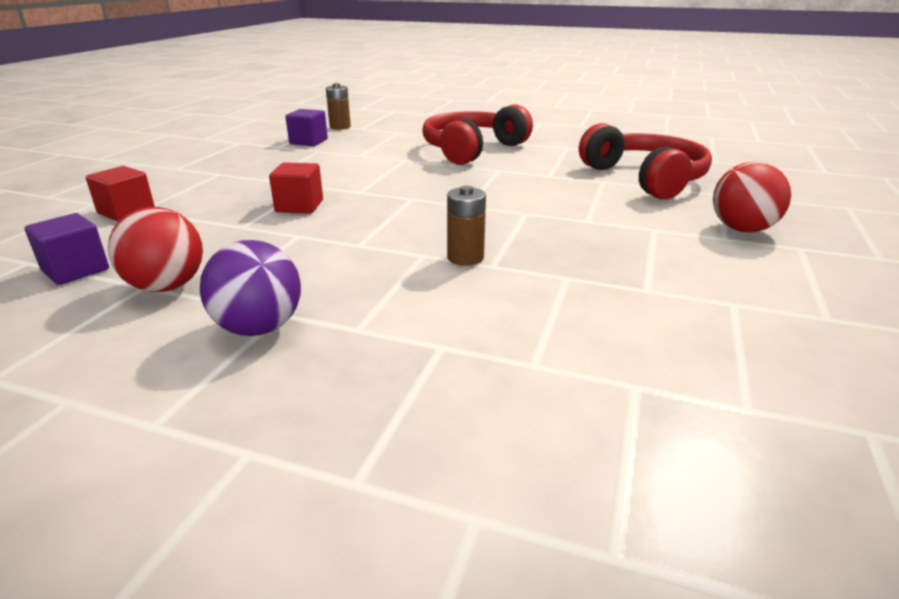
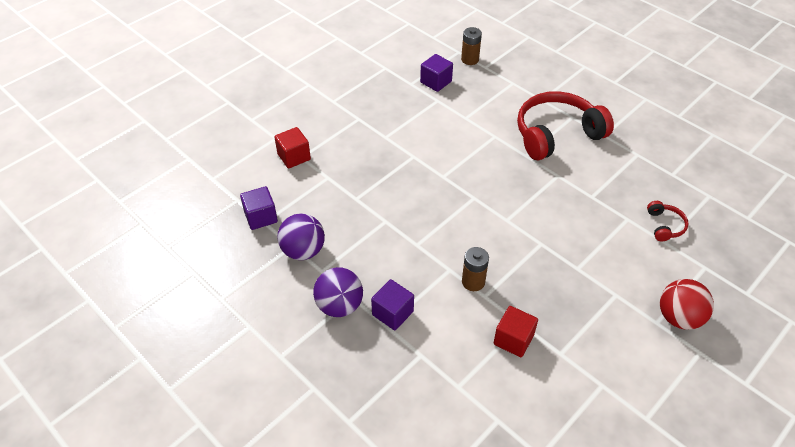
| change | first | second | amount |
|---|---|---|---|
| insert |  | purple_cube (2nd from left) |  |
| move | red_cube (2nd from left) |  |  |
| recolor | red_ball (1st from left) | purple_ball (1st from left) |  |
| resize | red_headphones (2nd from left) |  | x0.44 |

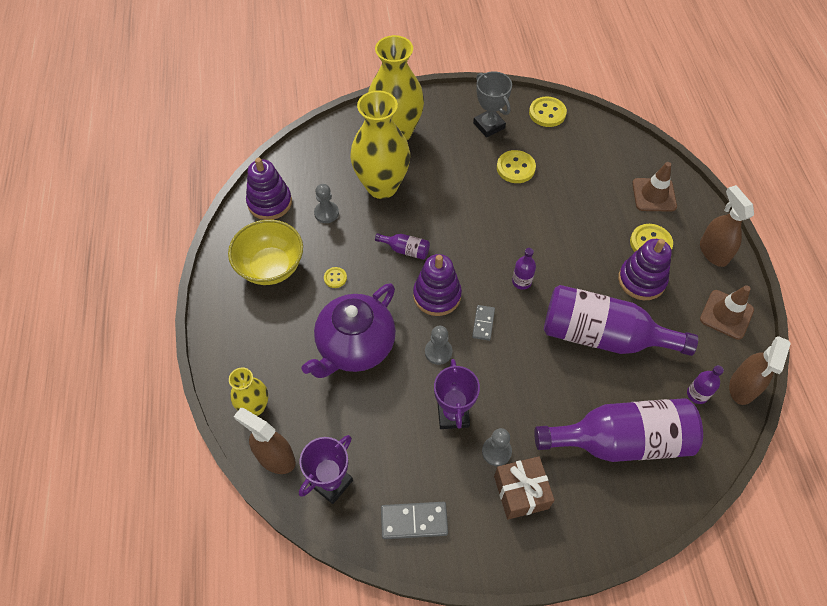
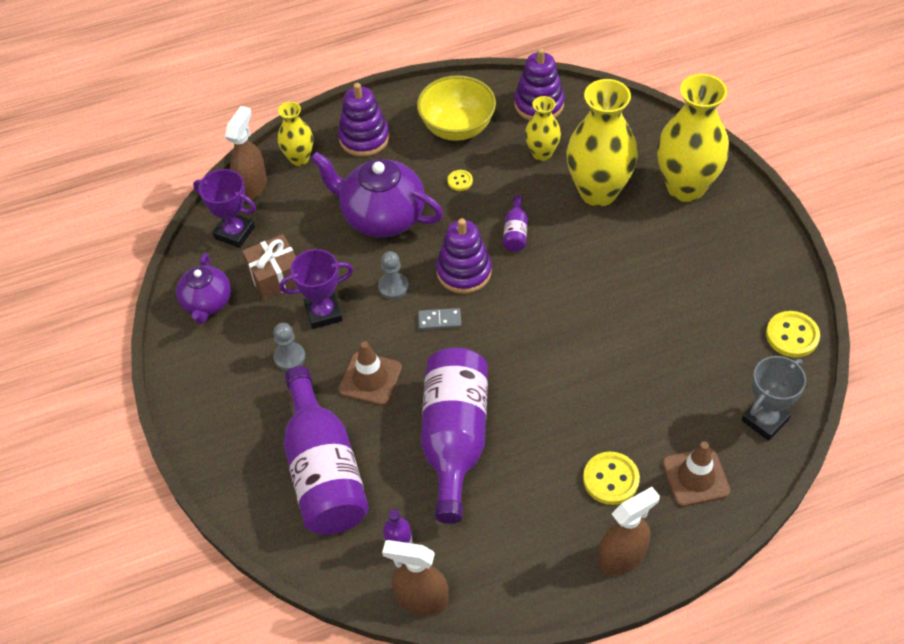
| change | first | second | amount |
|---|---|---|---|
| delete | yellow_button (2nd from left) |  |  |
| delete | purple_bottle (2nd from left) |  |  |
| move | grey_trophy |  |  |
| move | brown_gift |  |  |
| move | purple_stacking_toy (3rd from left in the first image) | purple_stacking_toy (1st from left) |  |
| move | brown_traffic_cone (2nd from left in the first image) | brown_traffic_cone (1st from left) |  |
| replace | grey_pawn (1st from left) | yellow_vase (2nd from left) |  |
| replace | grey_domino (1st from left) | purple_teapot (1st from left) |  |

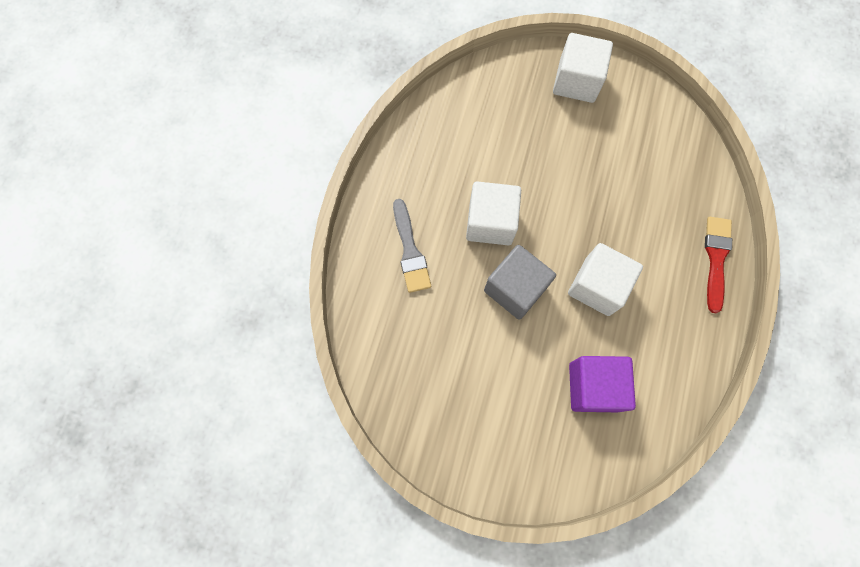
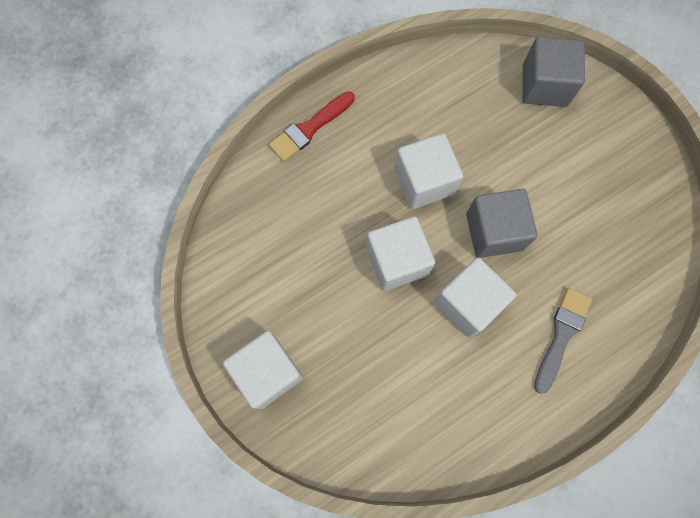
| change | first | second | amount |
|---|---|---|---|
| delete | purple_cube |  |  |
| insert |  | white_cube (2nd from left) |  |
| insert |  | grey_cube (2nd from left) |  |

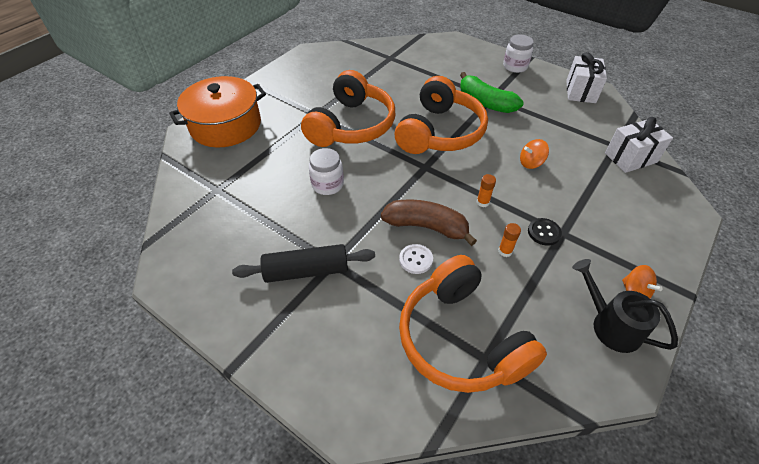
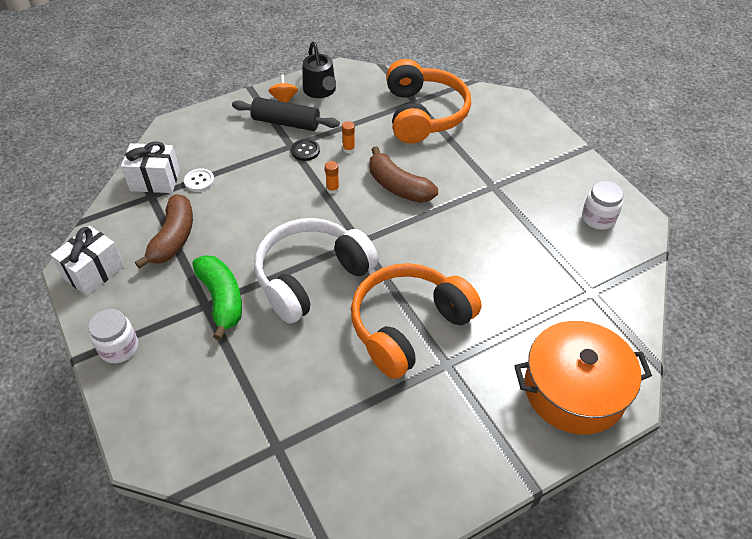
| change | first | second | amount |
|---|---|---|---|
| delete | orange_spinning_top (1st from left) |  |  |
| insert |  | brown_banana (1st from left) |  |
| move | black_rolling_pin |  |  |
| move | white_jar (1st from left in the first image) | white_jar (2nd from left) |  |
| move | white_button |  |  |
| recolor | orange_headphones (2nd from left) | white_headphones |  |

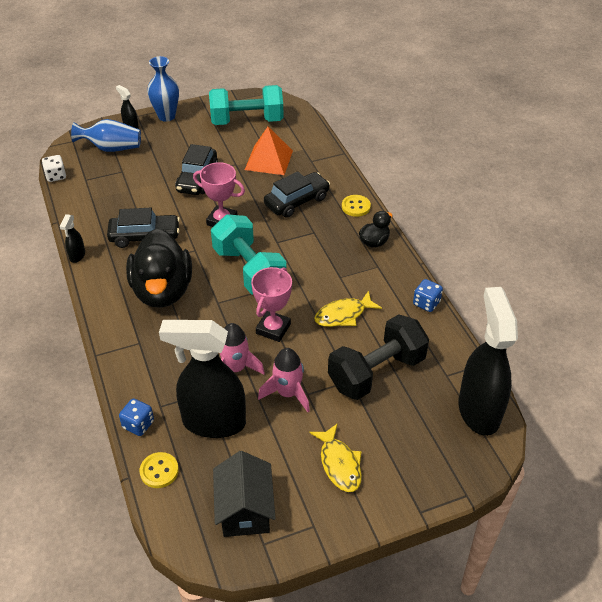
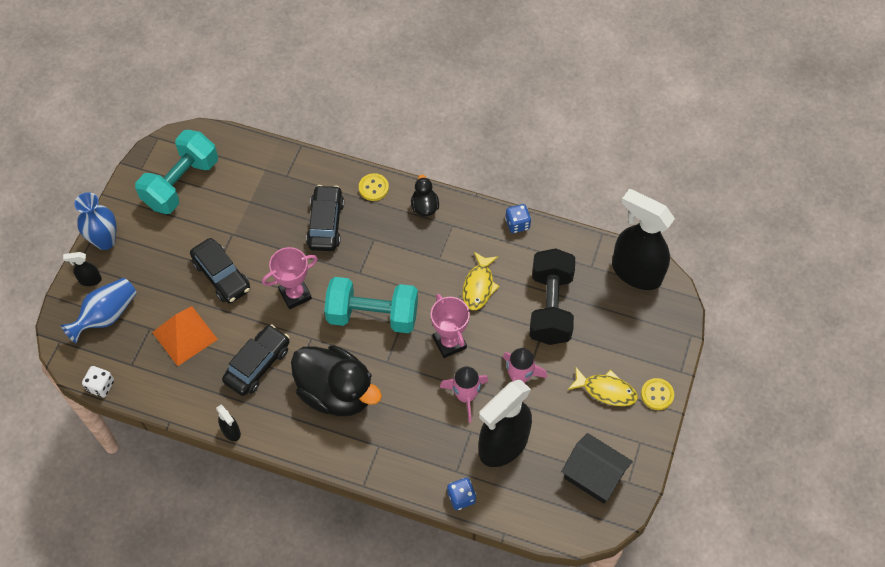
| change | first | second | amount |
|---|---|---|---|
| move | yellow_button (1st from left in the first image) | yellow_button (2nd from left) |  |
| move | orange_pyramid |  |  |

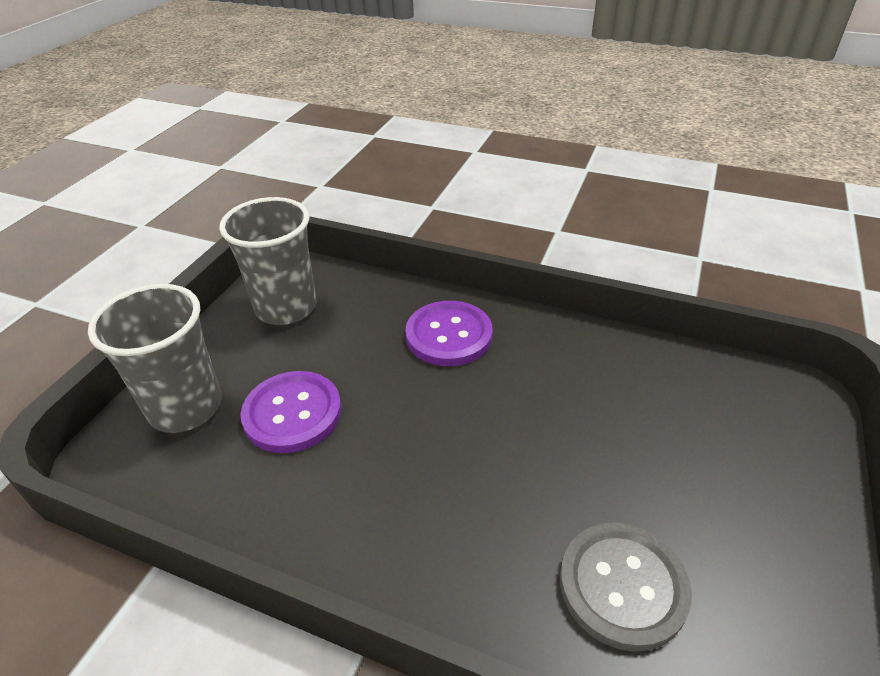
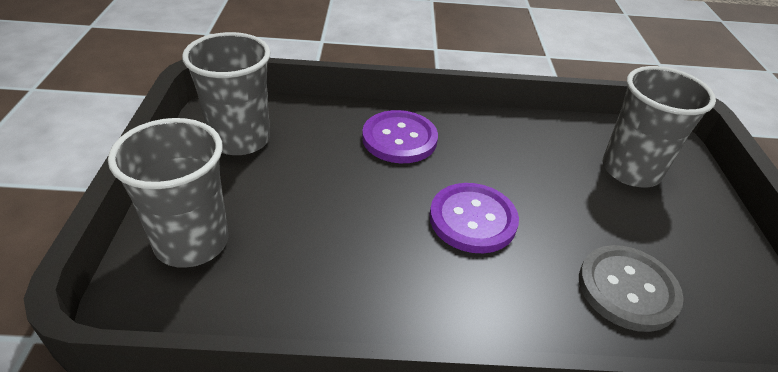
| change | first | second | amount |
|---|---|---|---|
| insert |  | grey_cup (3rd from left) |  |
| move | purple_button (1st from left in the first image) | purple_button (2nd from left) |  |

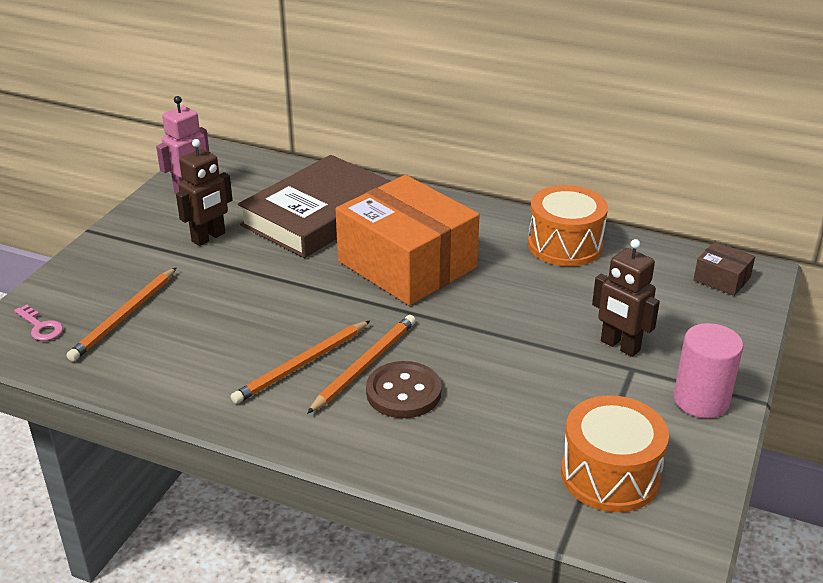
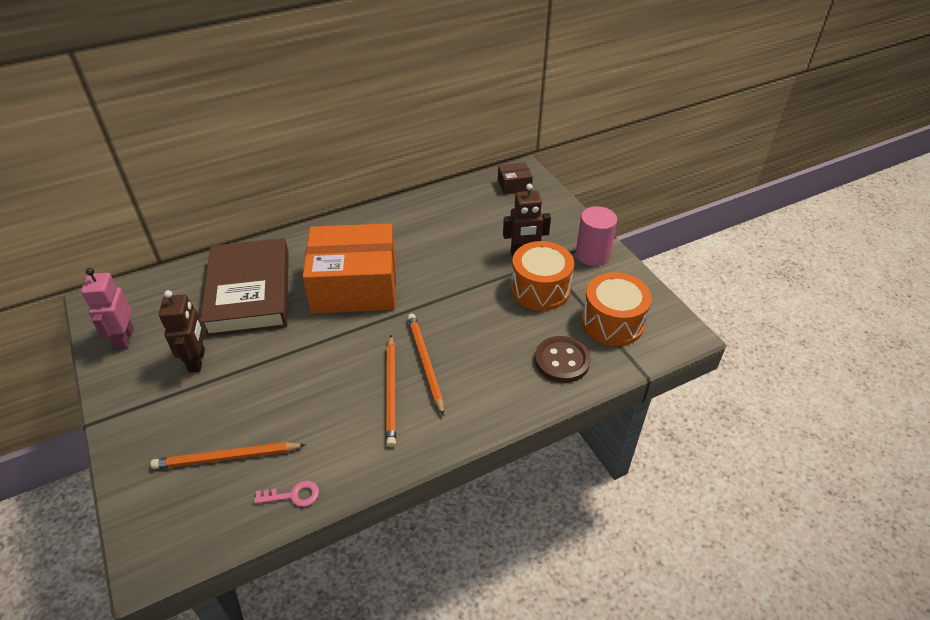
| change | first | second | amount |
|---|---|---|---|
| move | pink_key |  |  |
| move | brown_button |  |  |
| move | orange_drum (1st from left) |  |  |
| rotate | orange_pencil (1st from left) |  | 105 degrees clockwise |

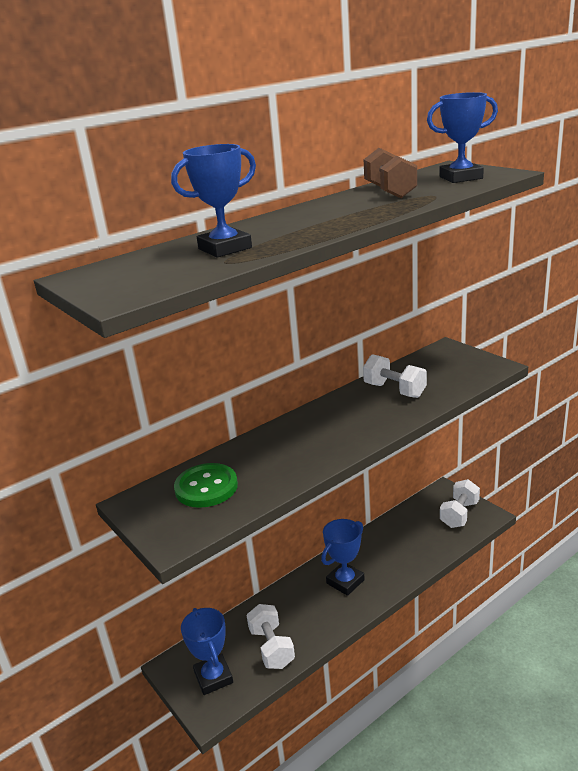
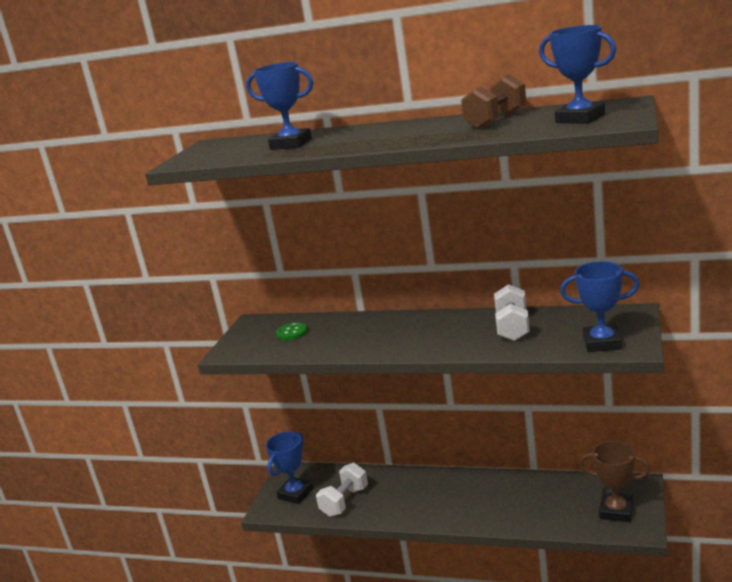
| change | first | second | amount |
|---|---|---|---|
| move | blue_trophy (3rd from left in the first image) | blue_trophy (4th from left) |  |
| replace | white_dumbbell (3rd from left) | brown_trophy |  |
| resize | green_button |  | x0.60 |

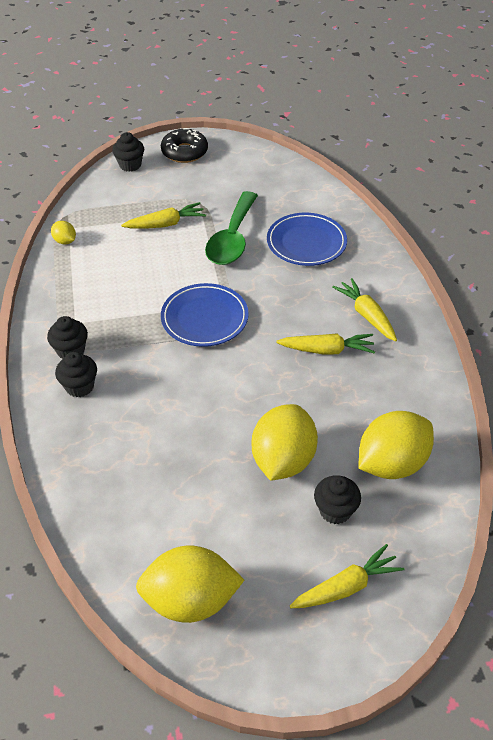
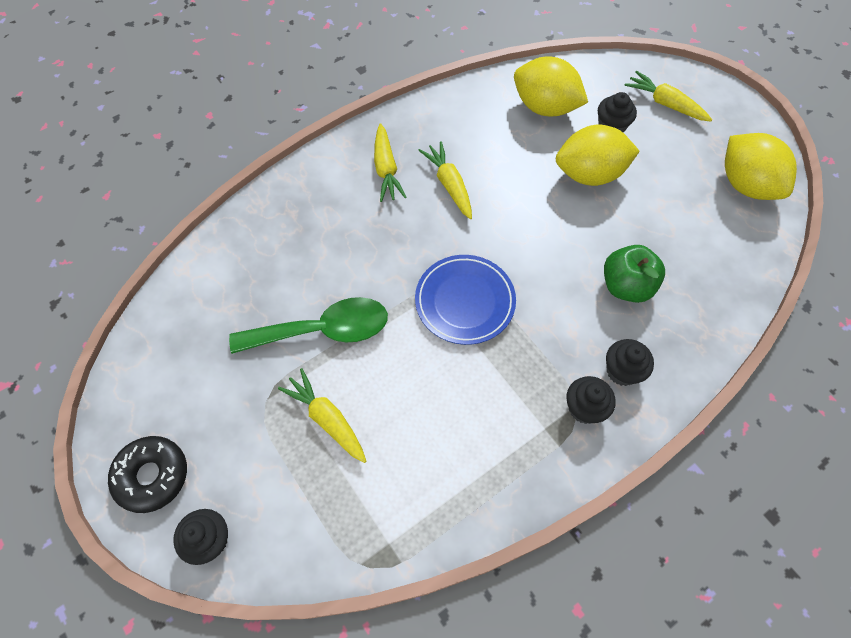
| change | first | second | amount |
|---|---|---|---|
| delete | yellow_lemon (1st from left) |  |  |
| delete | blue_plate (2nd from left) |  |  |
| insert |  | green_apple |  |
| rotate | yellow_carrot (4th from left in the first image) | yellow_carrot (2nd from left) | 45 degrees counterclockwise |

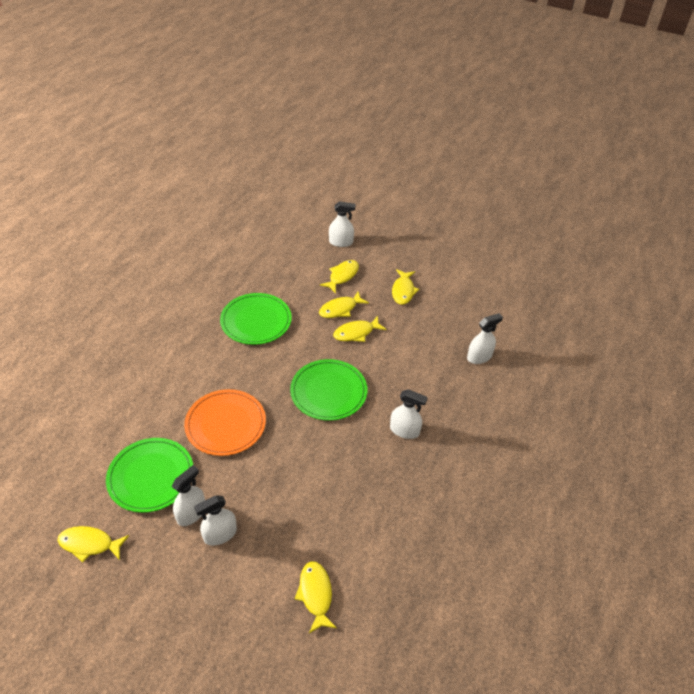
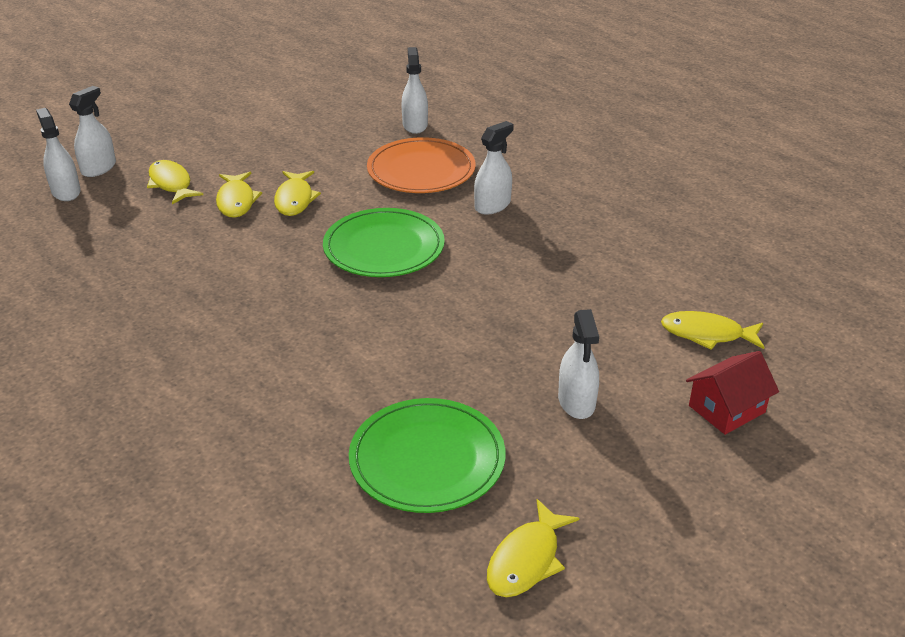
| change | first | second | amount |
|---|---|---|---|
| delete | green_plate (2nd from left) |  |  |
| delete | yellow_fish (6th from left) |  |  |
| insert |  | red_house |  |
| move | white_spray_bottle (1st from left) |  |  |
| move | orange_plate |  |  |

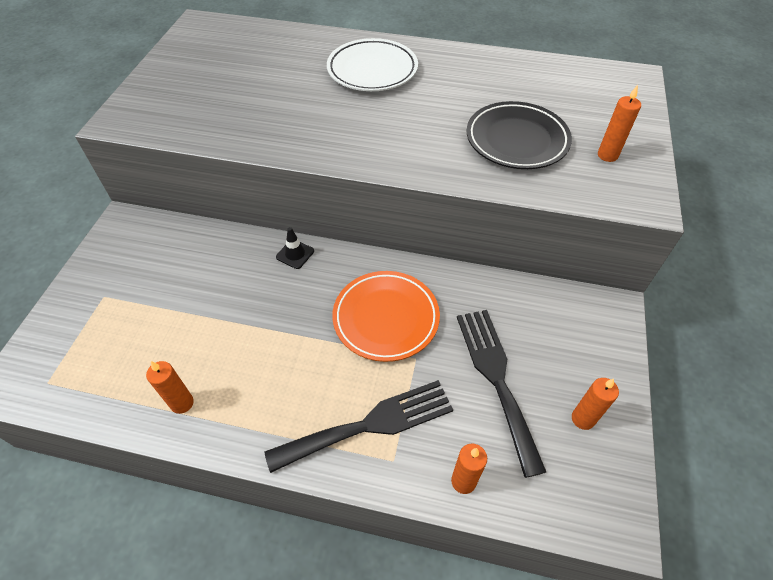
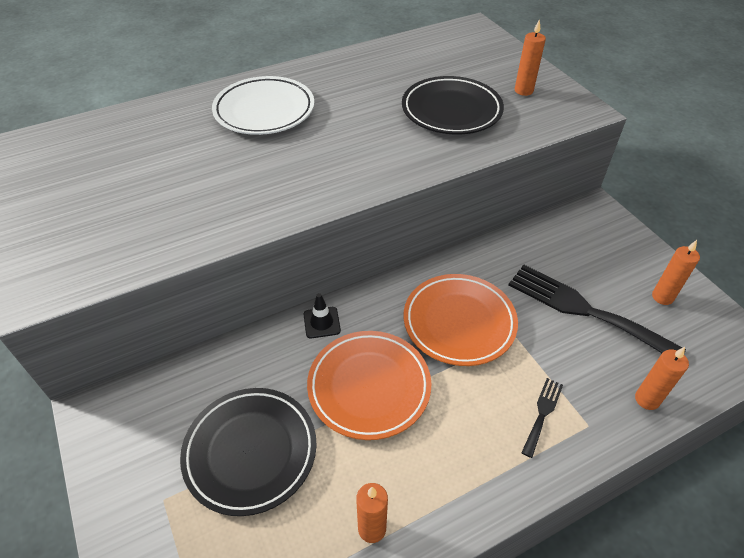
| change | first | second | amount |
|---|---|---|---|
| insert |  | black_plate (1st from left) |  |
| insert |  | orange_plate (1st from left) |  |
| resize | black_fork (1st from left) |  | x0.46 |

